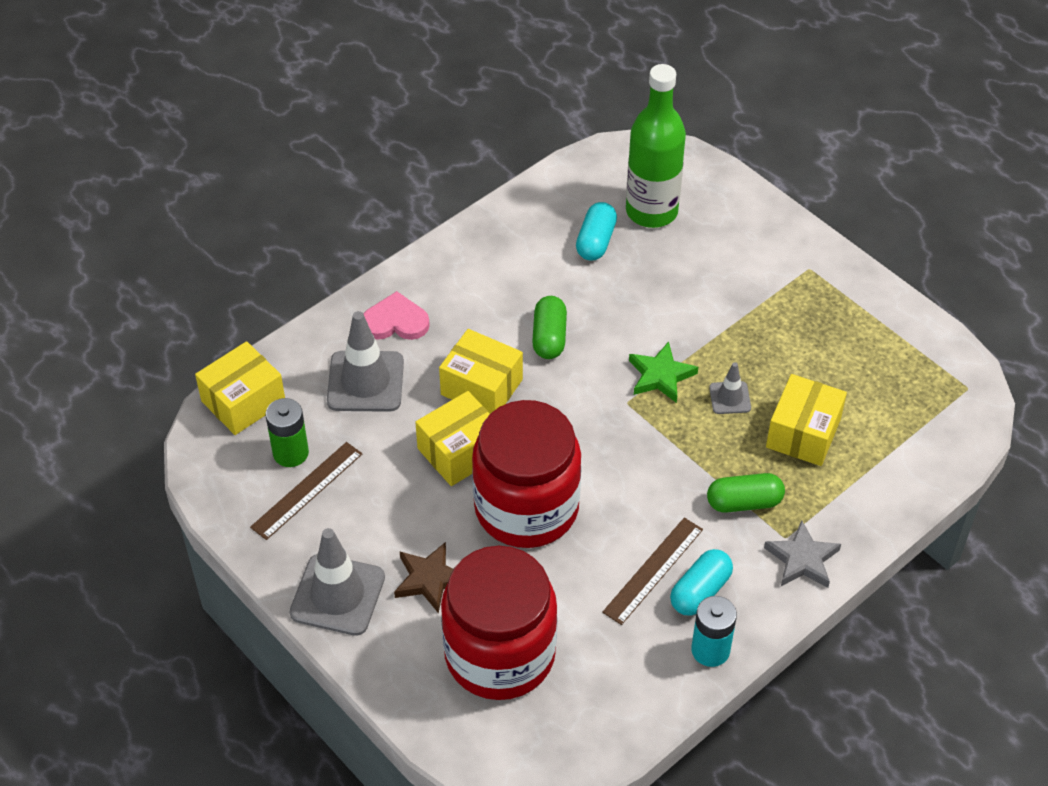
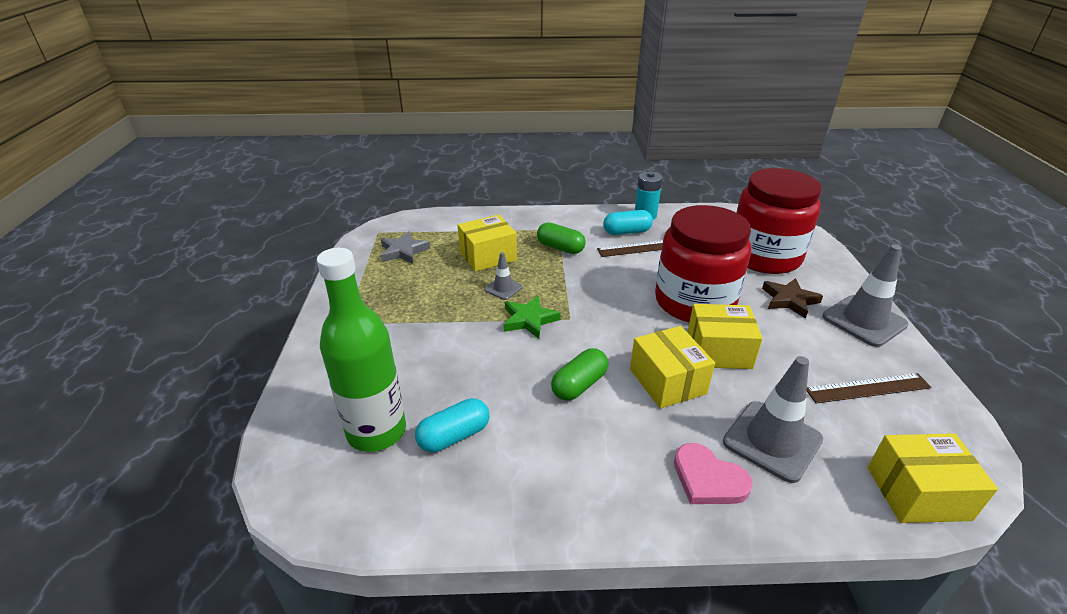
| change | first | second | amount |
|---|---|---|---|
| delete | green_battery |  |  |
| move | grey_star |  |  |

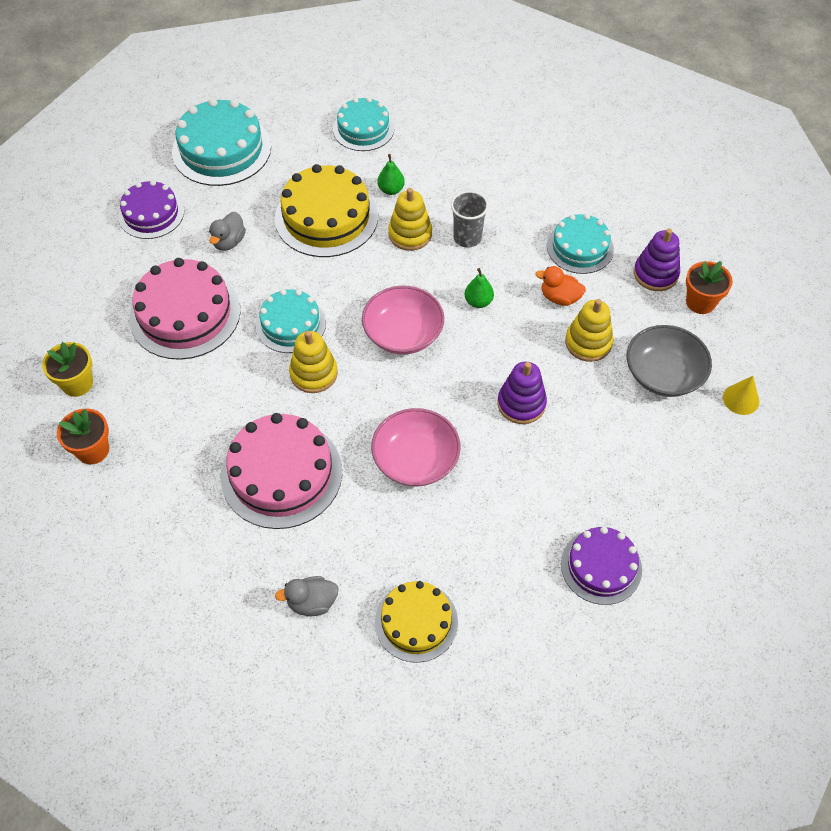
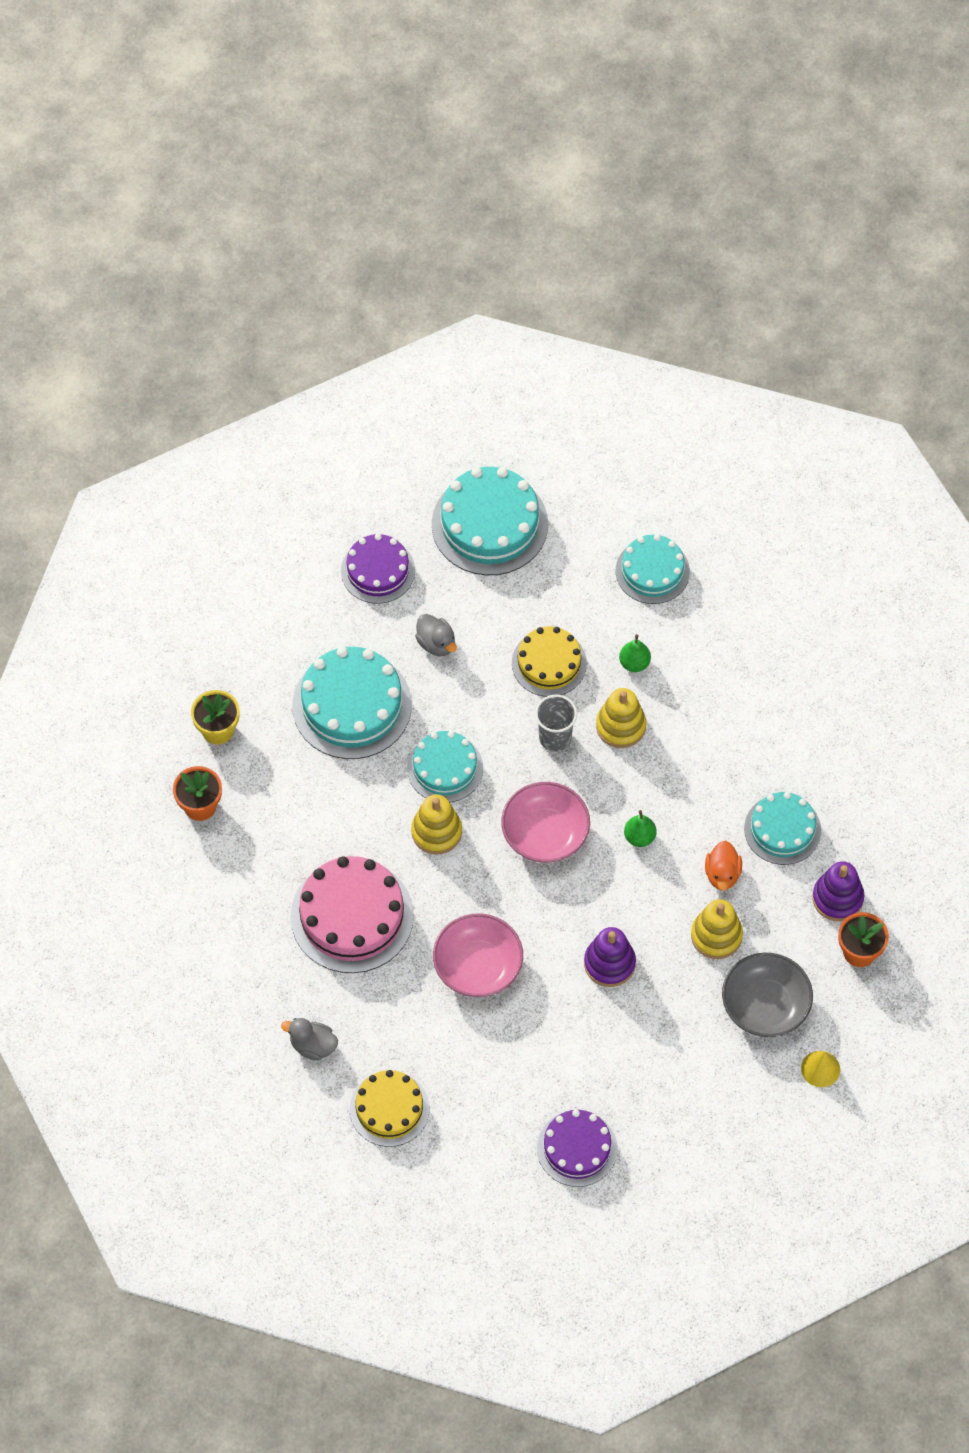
| change | first | second | amount |
|---|---|---|---|
| move | grey_cup |  |  |
| recolor | pink_cake (1st from left) | turquoise_cake (1st from left) |  |
| rotate | grey_duck (1st from left in the first image) | grey_duck (2nd from left) | 90 degrees counterclockwise |
| rotate | orange_duck |  | 135 degrees counterclockwise |
| resize | yellow_cake (1st from left in the first image) | yellow_cake (2nd from left) | x0.63 |

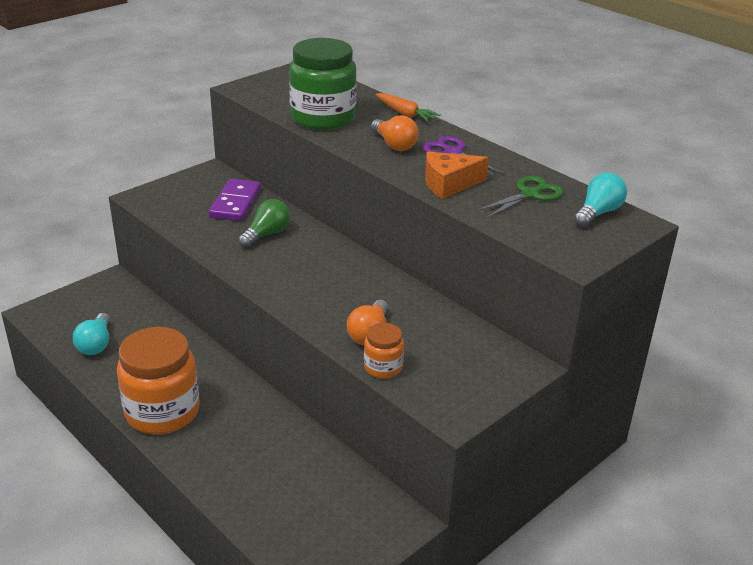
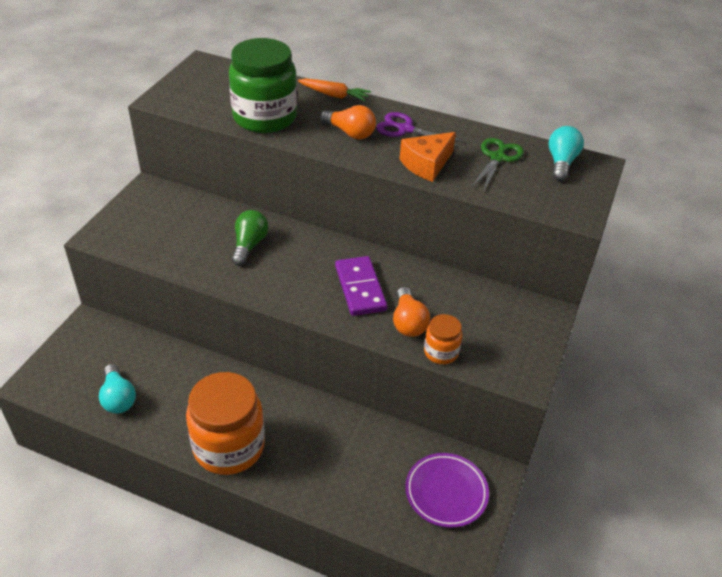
| change | first | second | amount |
|---|---|---|---|
| insert |  | purple_plate |  |
| move | purple_domino |  |  |

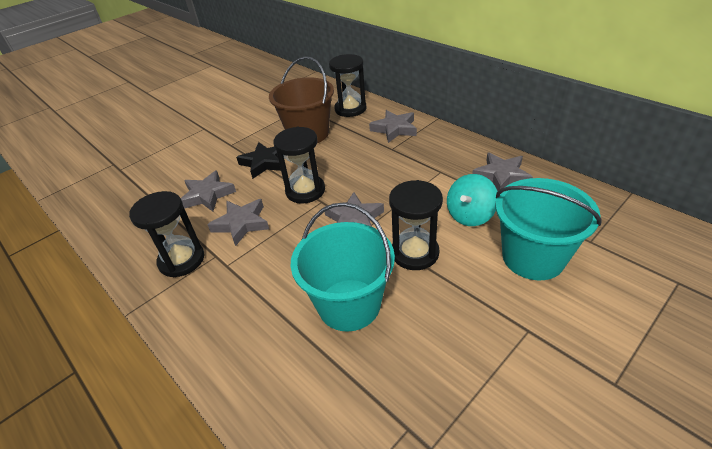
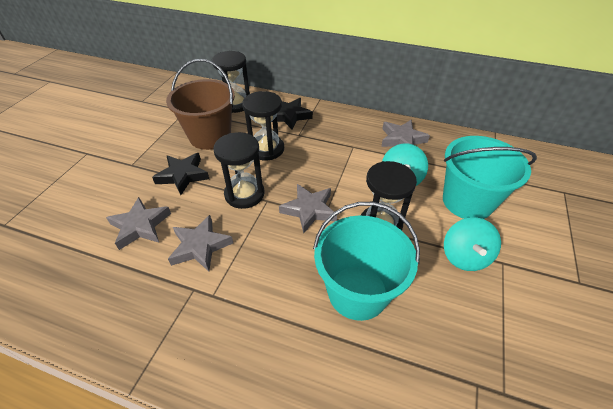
| change | first | second | amount |
|---|---|---|---|
| insert |  | turquoise_spinning_top (2nd from left) |  |
| move | black_hourglass (1st from left in the first image) | black_hourglass (3rd from left) |  |
| recolor | grey_star (4th from left) | black_star (2nd from left) |  |

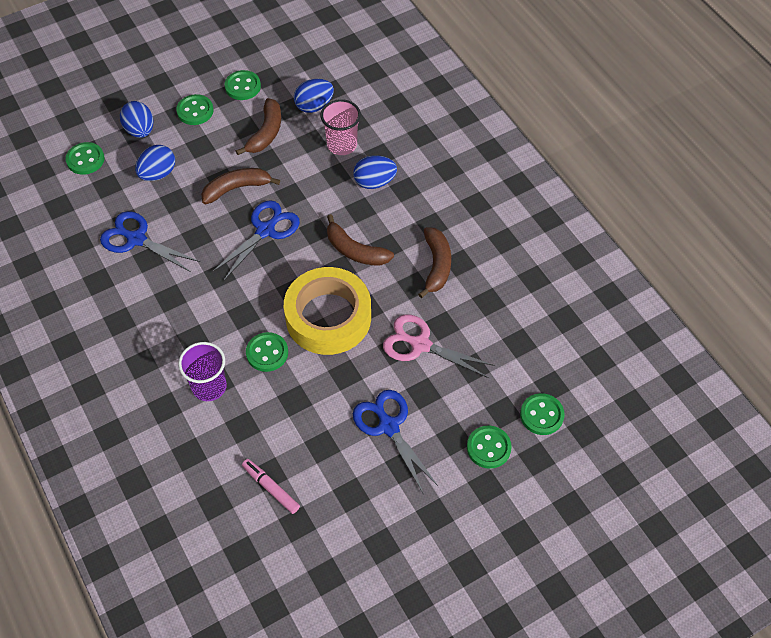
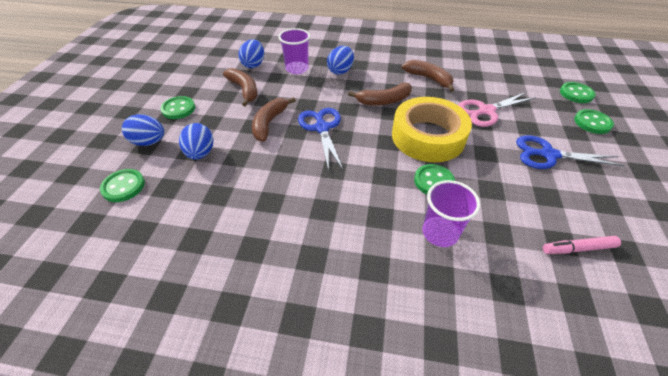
| change | first | second | amount |
|---|---|---|---|
| delete | blue_scissors (1st from left) |  |  |
| delete | green_button (3rd from left) |  |  |
| recolor | pink_cup | purple_cup (1st from left) |  |

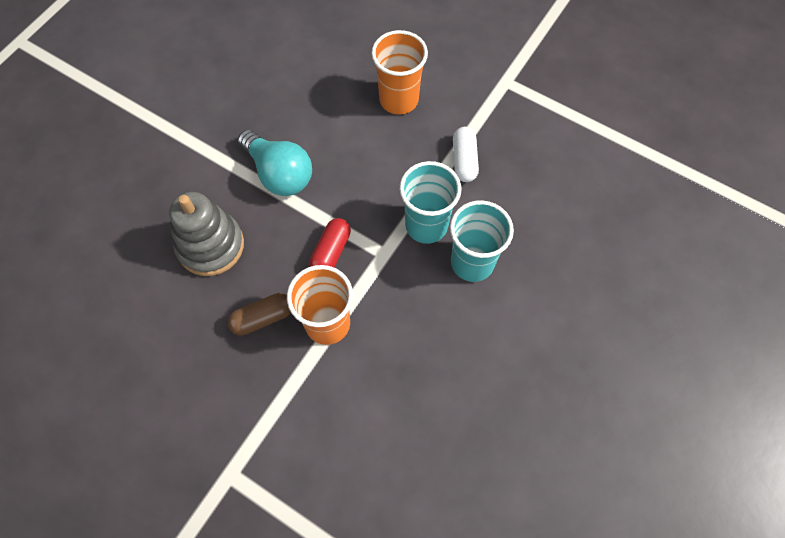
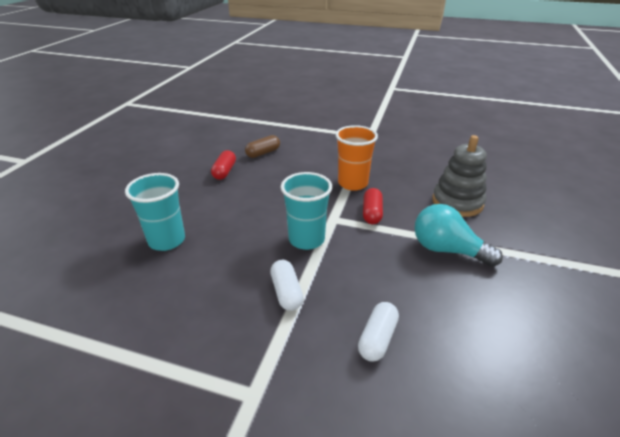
| change | first | second | amount |
|---|---|---|---|
| insert |  | red_capsule (1st from left) |  |
| move | brown_capsule |  |  |
| move | turquoise_cup (2nd from left in the first image) | turquoise_cup (1st from left) |  |
| replace | orange_cup (2nd from left) | white_capsule (2nd from left) |  |

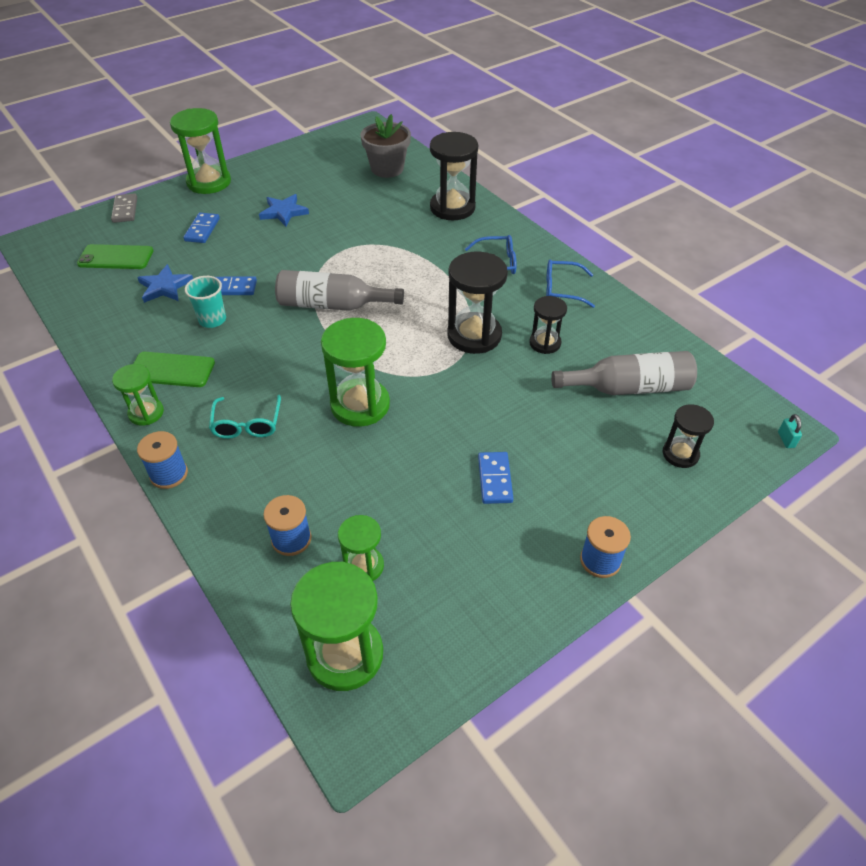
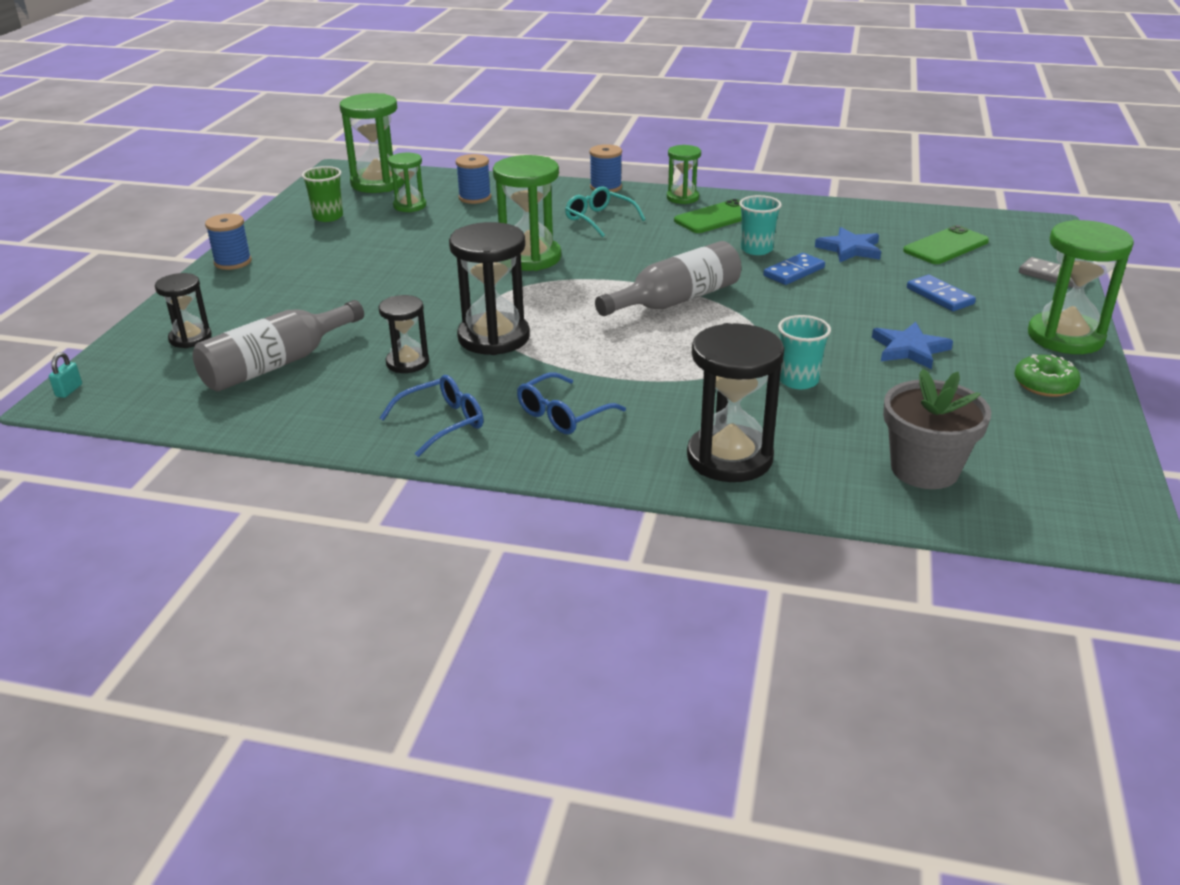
| change | first | second | amount |
|---|---|---|---|
| delete | blue_domino (3rd from left) |  |  |
| insert |  | green_cup |  |
| insert |  | turquoise_cup (2nd from left) |  |
| insert |  | green_donut |  |
| rotate | turquoise_padlock |  | 60 degrees clockwise |

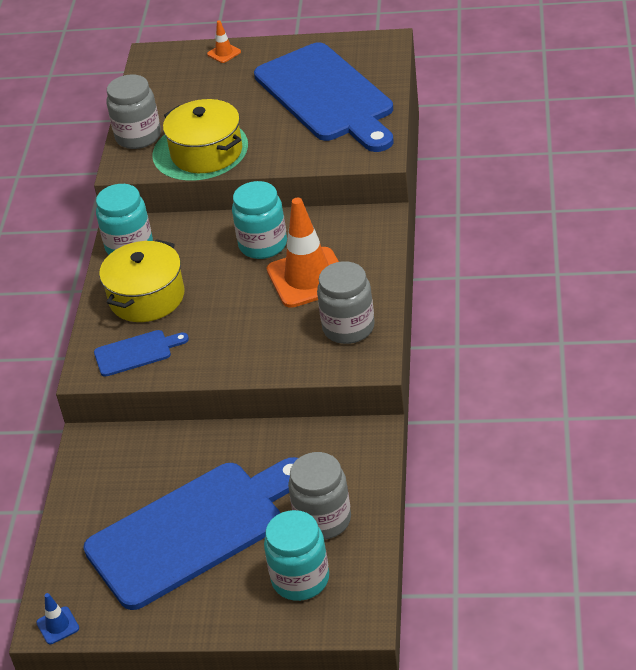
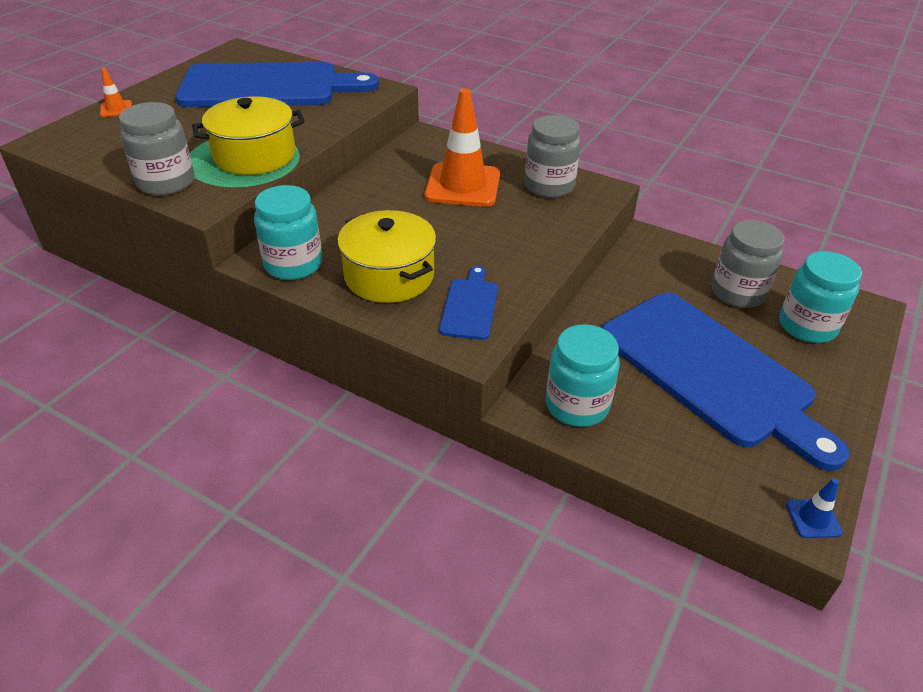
| change | first | second | amount |
|---|---|---|---|
| move | turquoise_jar (2nd from left) |  |  |
| rotate | blue_cutting_board (2nd from left in the first image) | blue_cutting_board (3rd from left) | 150 degrees clockwise |

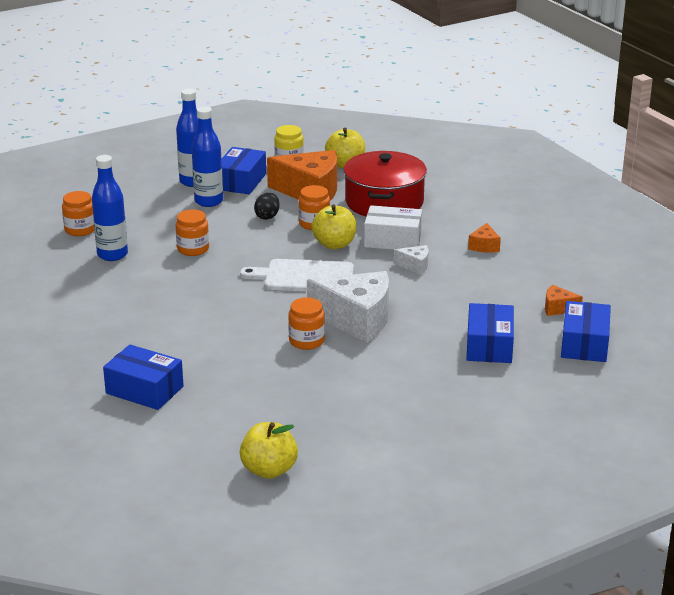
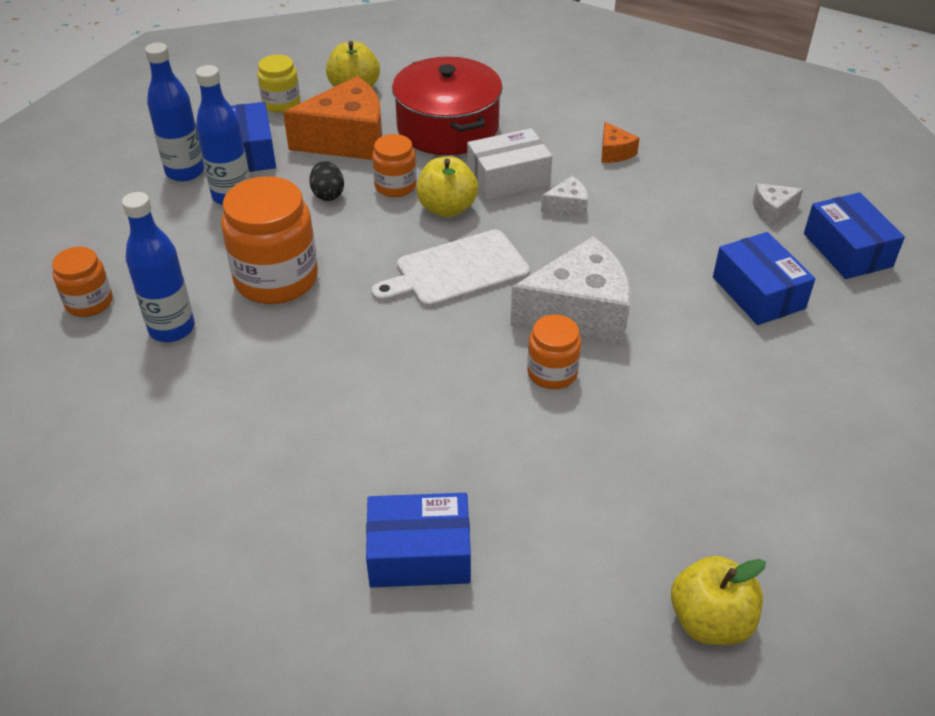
| change | first | second | amount |
|---|---|---|---|
| recolor | orange_cheese (3rd from left) | white_cheese (3rd from left) |  |
| resize | orange_jar (2nd from left) |  | x1.82 |

